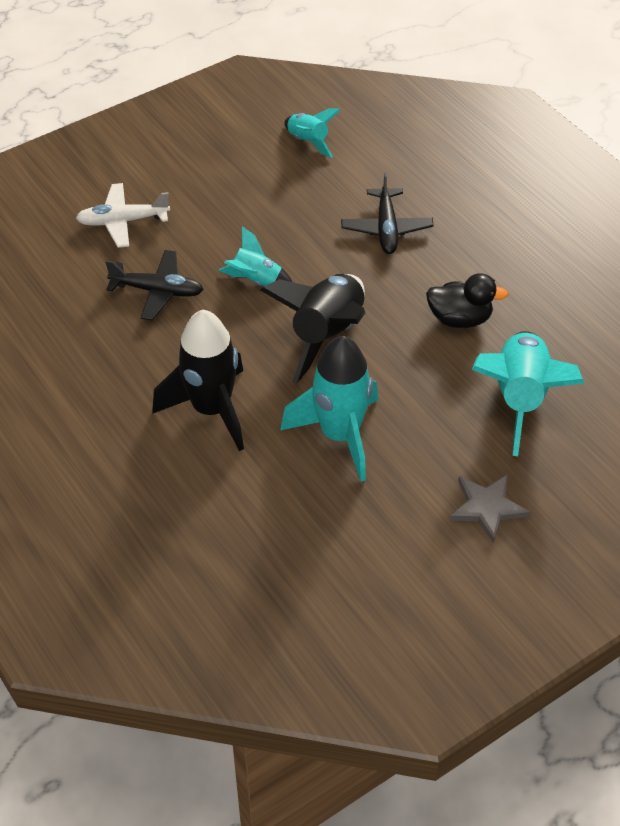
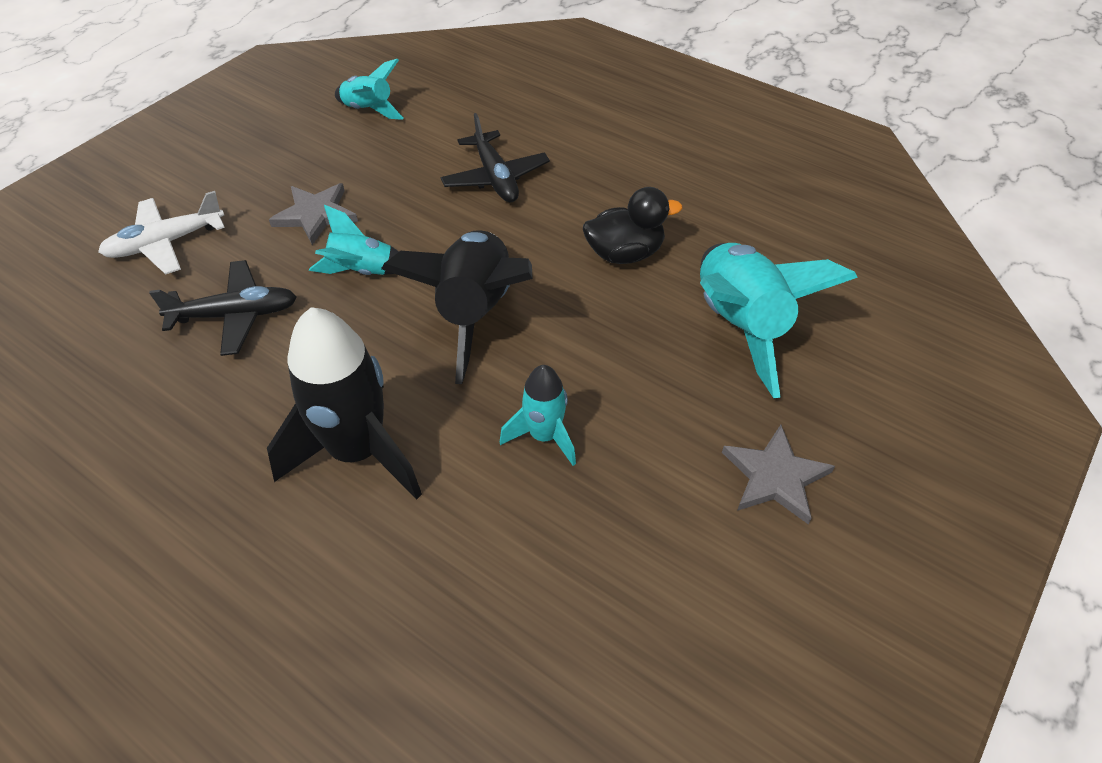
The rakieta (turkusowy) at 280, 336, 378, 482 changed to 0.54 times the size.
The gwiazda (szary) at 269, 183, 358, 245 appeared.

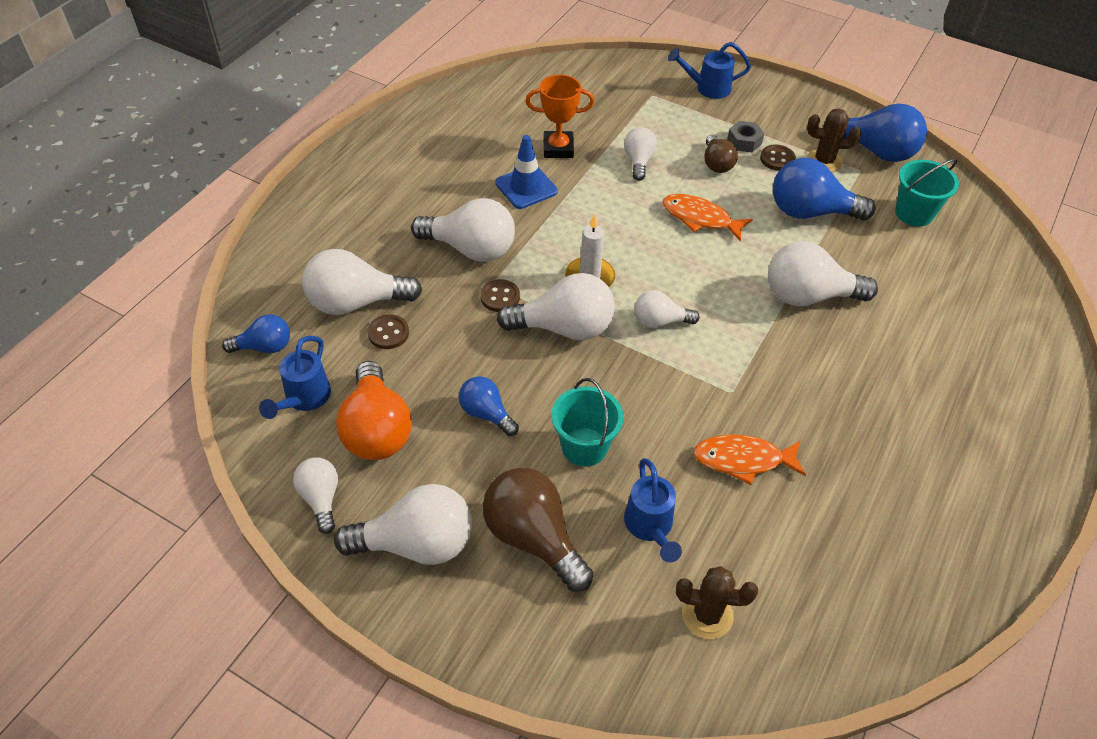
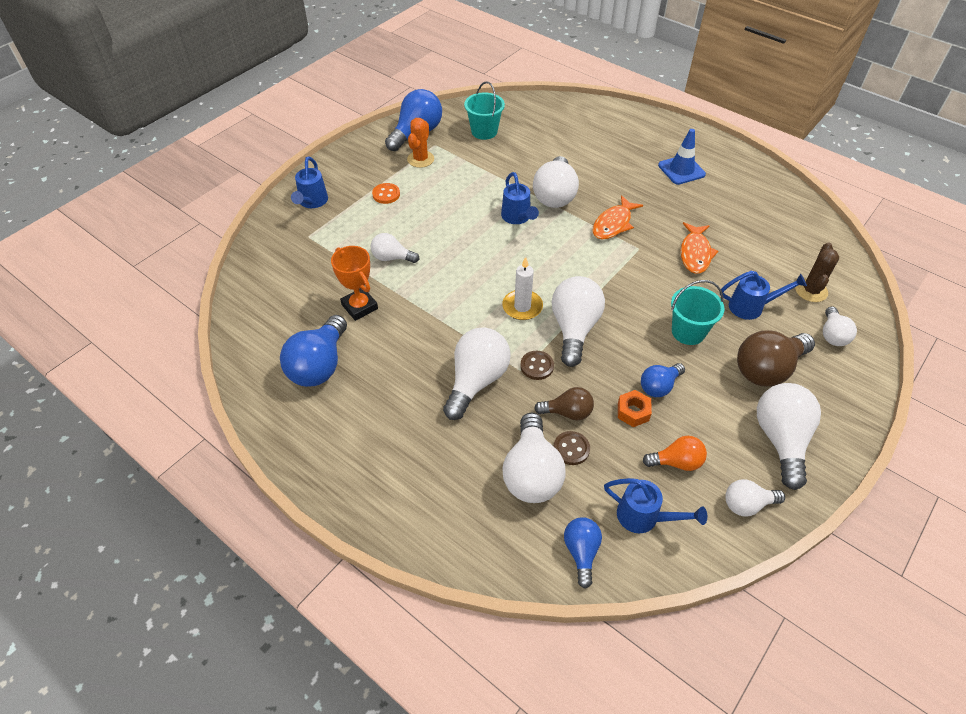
The puchar (pomarańczowy) at 526, 74, 595, 158 turned 45 degrees counterclockwise.
The kaktus (brązowy) at 807, 109, 861, 172 became the kaktus (pomarańczowy) at 407, 118, 434, 168.
The nakrętka (szary) at 727, 121, 764, 153 was replaced by the guzik (pomarańczowy) at 372, 183, 400, 204.
The pachołek (niebieski) moved from 495, 135, 558, 209 to 658, 129, 706, 185.
The żarówka (brązowy) moved from 705, 135, 738, 173 to 534, 387, 594, 420.
The guzik (brązowy) at 760, 145, 796, 171 disappeared.
The żarówka (niebieski) moved from 773, 158, 876, 221 to 280, 315, 347, 387.
The ryba (pomarańczowy) moved from 662, 194, 753, 242 to 592, 195, 643, 239.
The żarówka (biały) moved from 634, 290, 700, 328 to 823, 306, 857, 346.
The żarówka (pomarańczowy) at 336, 361, 412, 460 changed to 0.58 times the size.
The konewka (niebieski) at 501, 172, 539, 224 appeared.
The nakrętka (pomarańczowy) at 618, 390, 652, 427 appeared.

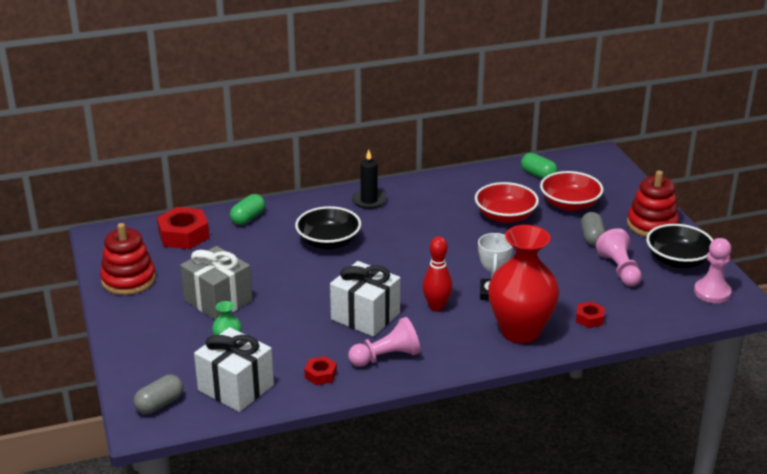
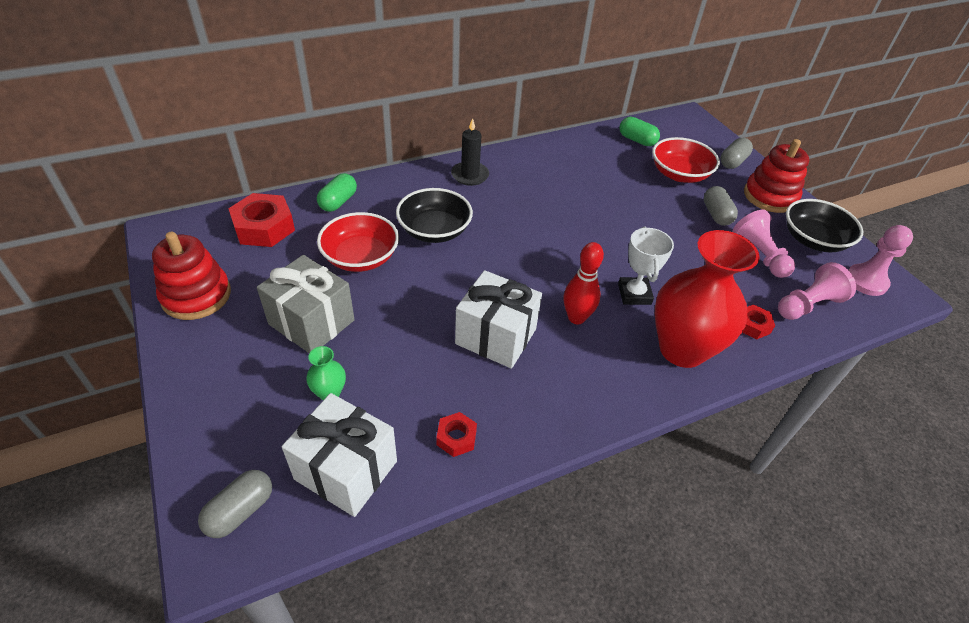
The miska (czerwony) moved from 475, 182, 539, 223 to 317, 212, 399, 272.
The pionek (różowy) moved from 348, 317, 420, 367 to 778, 262, 856, 320.
The kapsułka (szary) at 720, 138, 753, 169 appeared.

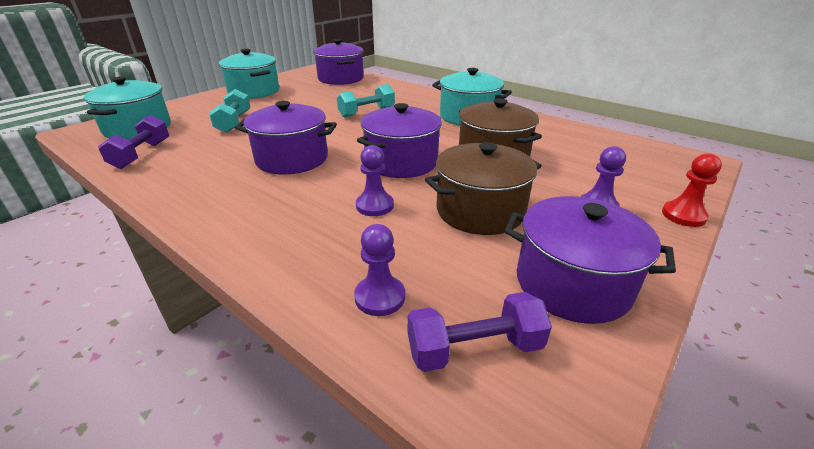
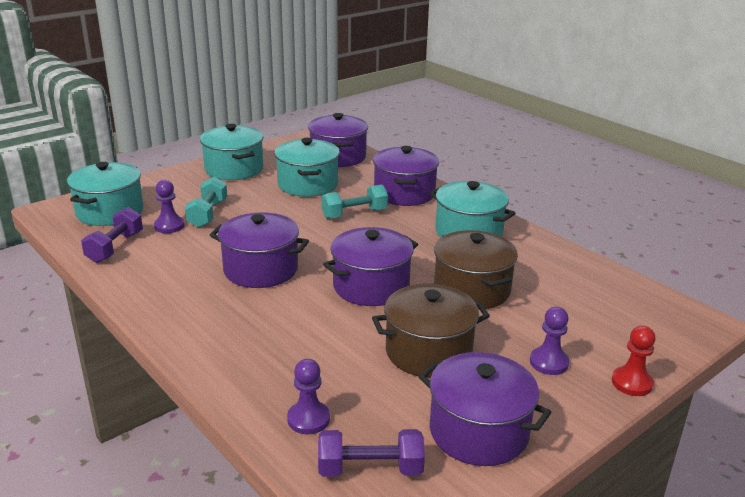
The pionek (fioletowy) moved from 356, 145, 394, 216 to 154, 180, 185, 233.
The garnek (turkusowy) at 274, 138, 340, 197 appeared.
The garnek (fioletowy) at 373, 146, 439, 206 appeared.

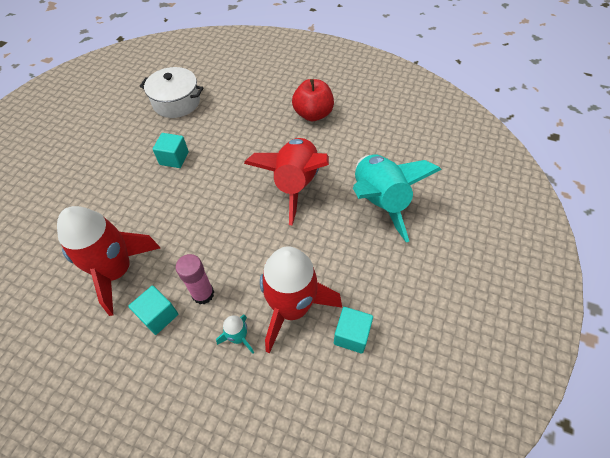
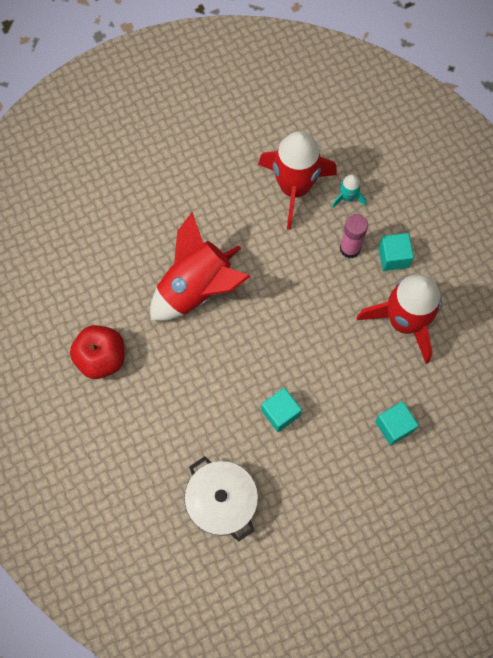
The rakieta (turkusowy) at 353, 155, 442, 242 disappeared.
The sześcian (turkusowy) moved from 334, 307, 373, 354 to 375, 401, 419, 445.

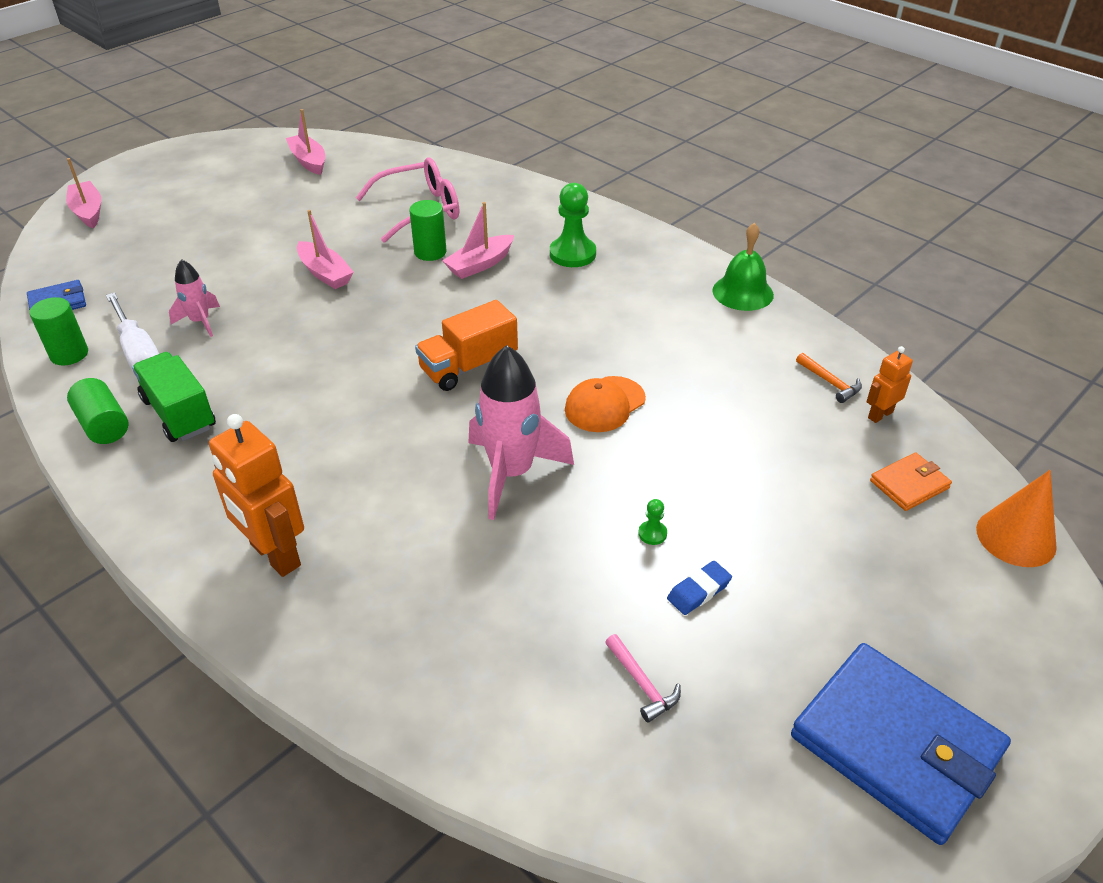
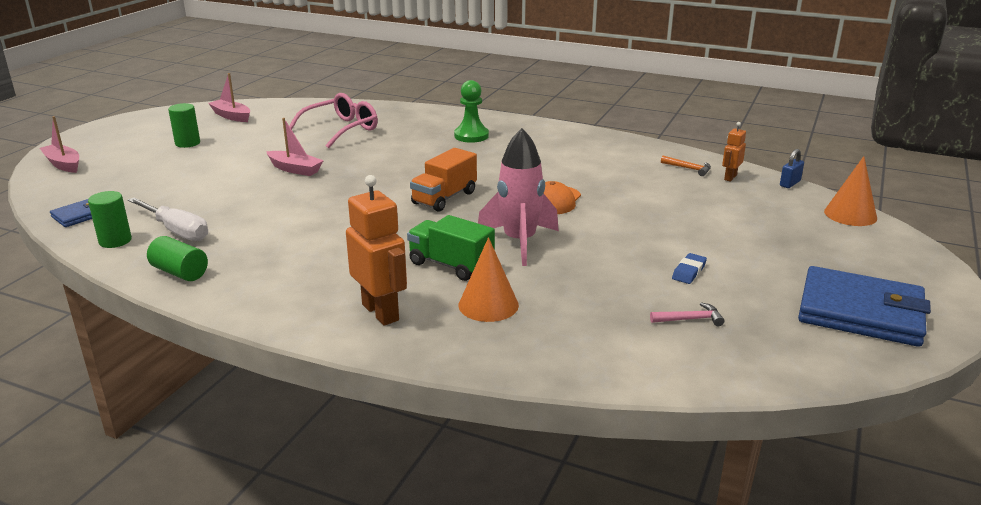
The walec (zielony) moved from 409, 200, 447, 261 to 168, 103, 200, 148.
The łódka (różowy) at 442, 202, 514, 279 disappeared.
The dzwonek (zielony) at 712, 223, 774, 311 disappeared.
The rakieta (różowy) at 169, 259, 220, 337 disappeared.
The ciężarówka (zielony) moved from 132, 352, 216, 442 to 407, 215, 495, 281.
The robot (pomarańczowy) at 209, 414, 304, 577 turned 150 degrees counterclockwise.
The portfel (pomarańczowy) at 870, 452, 952, 511 disappeared.
The pionek (zielony) at 638, 499, 667, 545 disappeared.
The młotek (różowy) at 605, 634, 681, 723 turned 45 degrees counterclockwise.
The kłódka (niebieski) at 780, 149, 804, 188 appeared.
The stożek (pomarańczowy) at 459, 237, 519, 322 appeared.

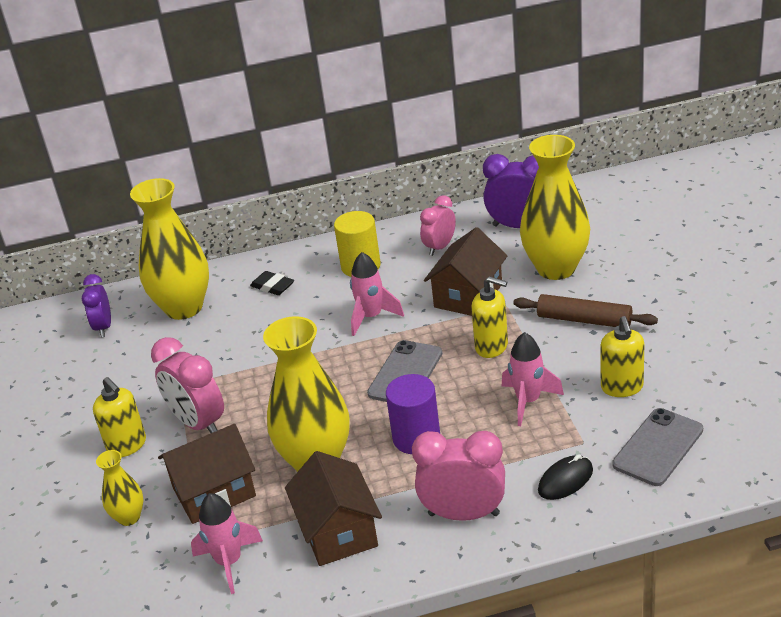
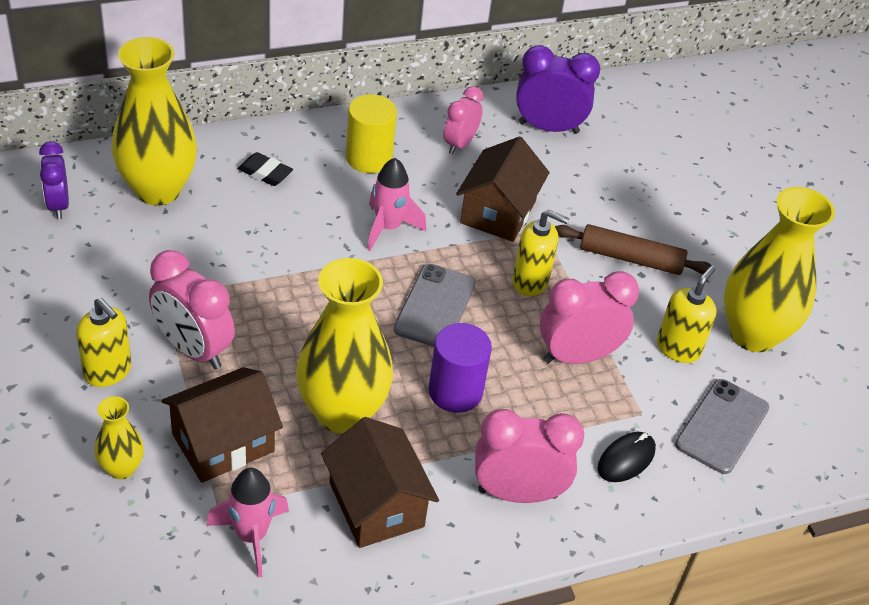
The wazon (żółty) moved from 520, 135, 590, 280 to 724, 187, 835, 352.
The dozownik mydła (żółty) at 600, 316, 644, 397 turned 135 degrees counterclockwise.
The rakieta (różowy) at 502, 332, 564, 426 was replaced by the budzik (różowy) at 540, 271, 639, 364.

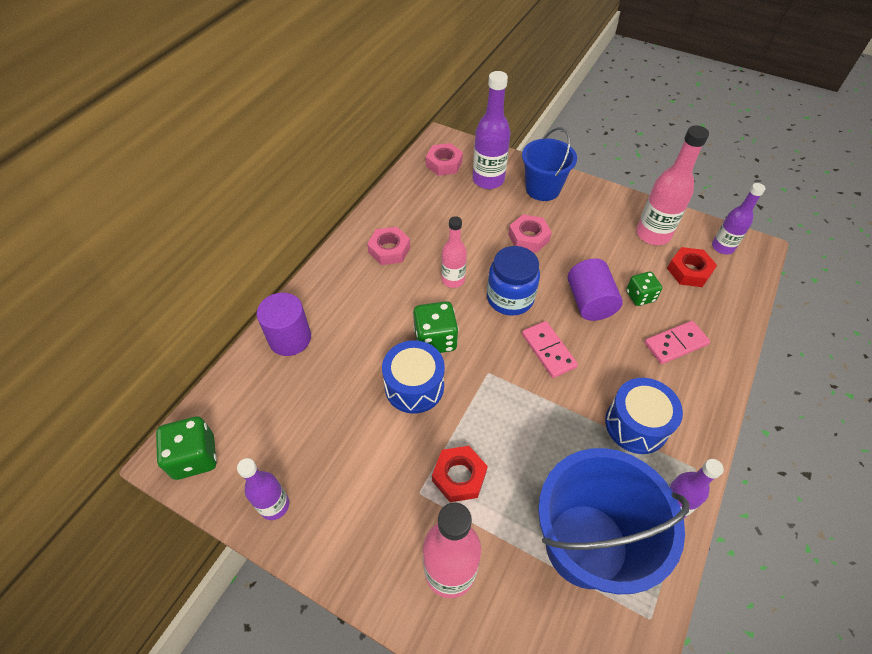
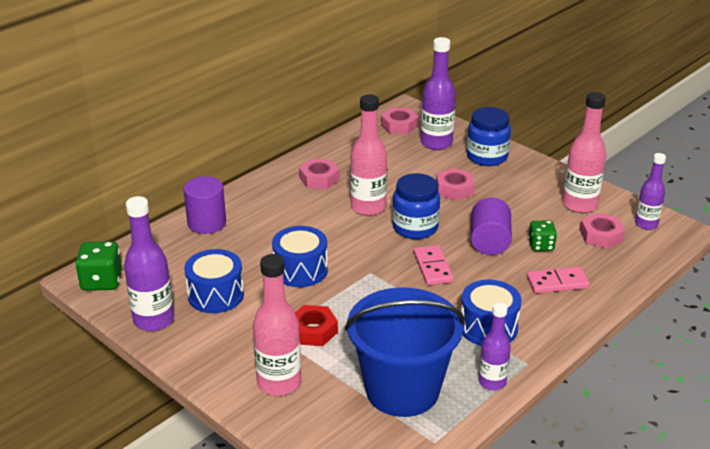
The wiadro (niebieski) at 522, 127, 577, 201 was replaced by the słoik (niebieski) at 467, 107, 511, 166.
The butelka (różowy) at 441, 216, 467, 288 changed to 1.57 times the size.
The nakrętka (czerwony) at 667, 247, 717, 287 became the nakrętka (różowy) at 580, 213, 625, 249.
The kostka do gry (zielony) at 413, 301, 459, 353 disappeared.
The butelka (fioletowy) at 237, 458, 289, 520 changed to 1.57 times the size.
The bęben (niebieski) at 184, 249, 244, 313 appeared.

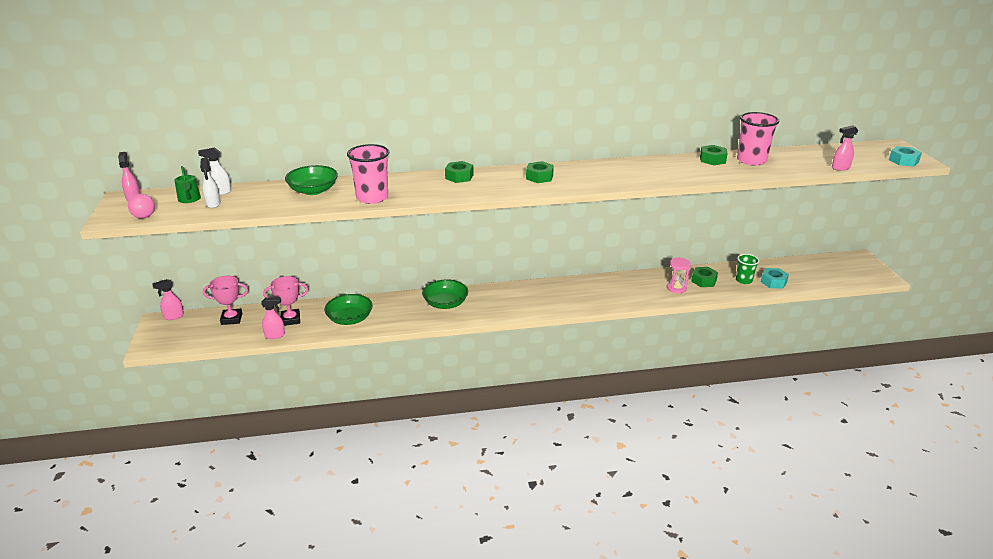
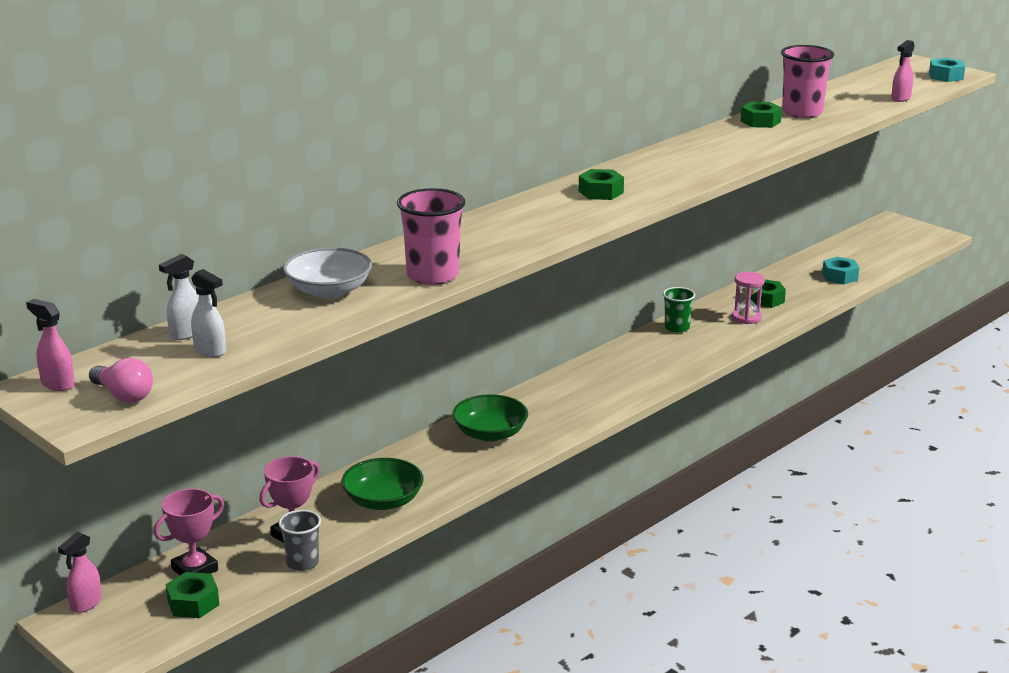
The nakrętka (zielony) moved from 445, 161, 474, 183 to 166, 572, 219, 618.
The miska (zielony) at 285, 165, 338, 195 became the miska (biały) at 283, 248, 372, 298.
The konewka (zielony) at 174, 166, 201, 203 disappeared.
The szklanka (zielony) moved from 736, 254, 759, 284 to 663, 287, 695, 333.
The spryskiwacz (różowy) at 261, 297, 285, 339 was replaced by the szklanka (szary) at 279, 510, 321, 571.

